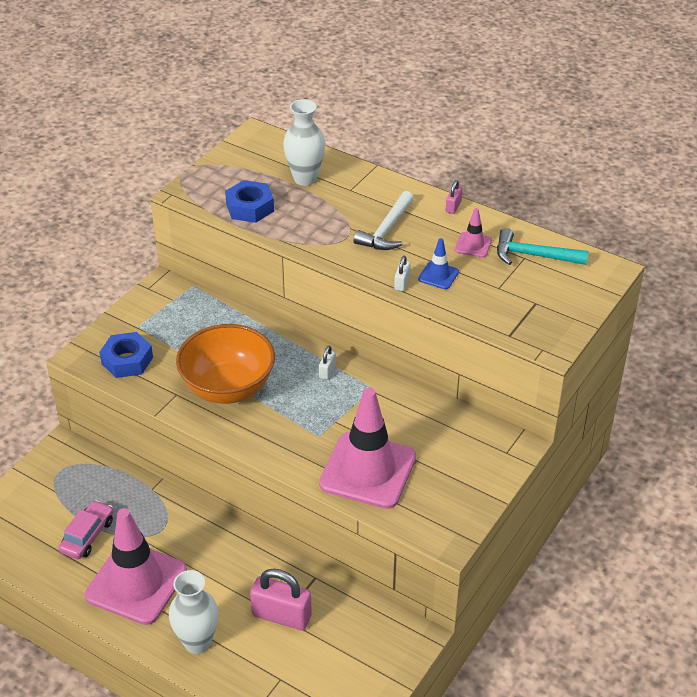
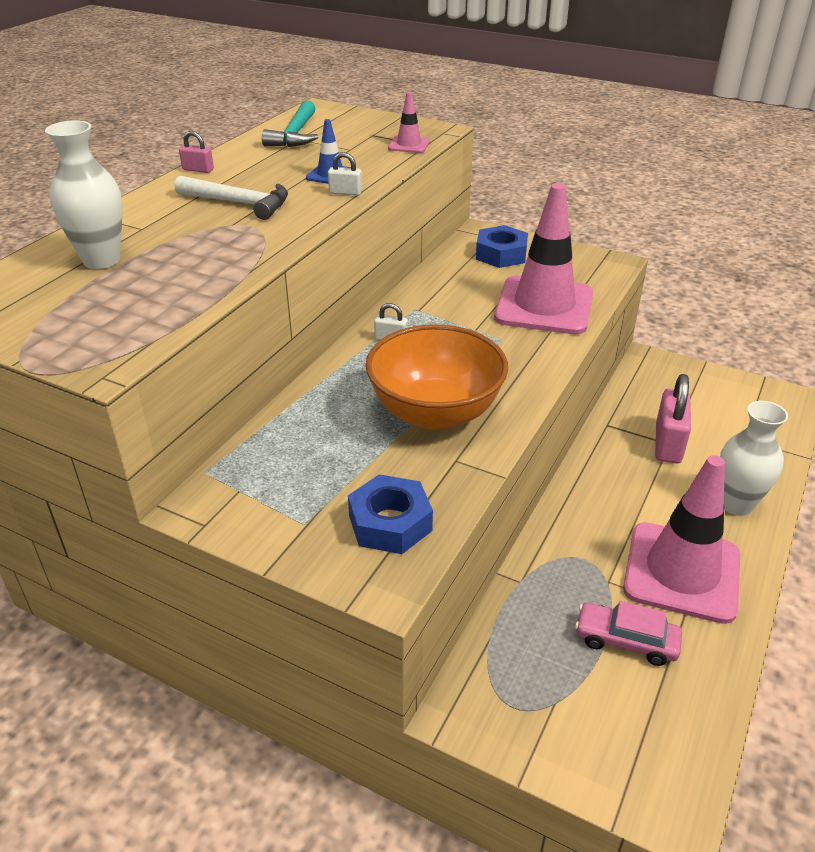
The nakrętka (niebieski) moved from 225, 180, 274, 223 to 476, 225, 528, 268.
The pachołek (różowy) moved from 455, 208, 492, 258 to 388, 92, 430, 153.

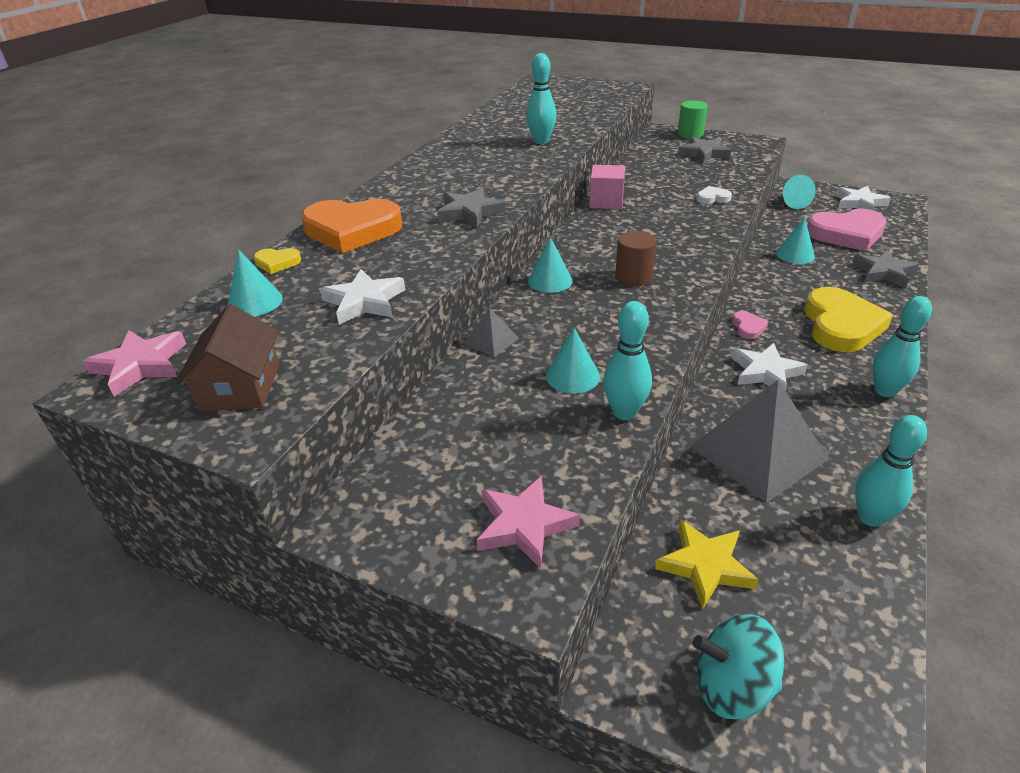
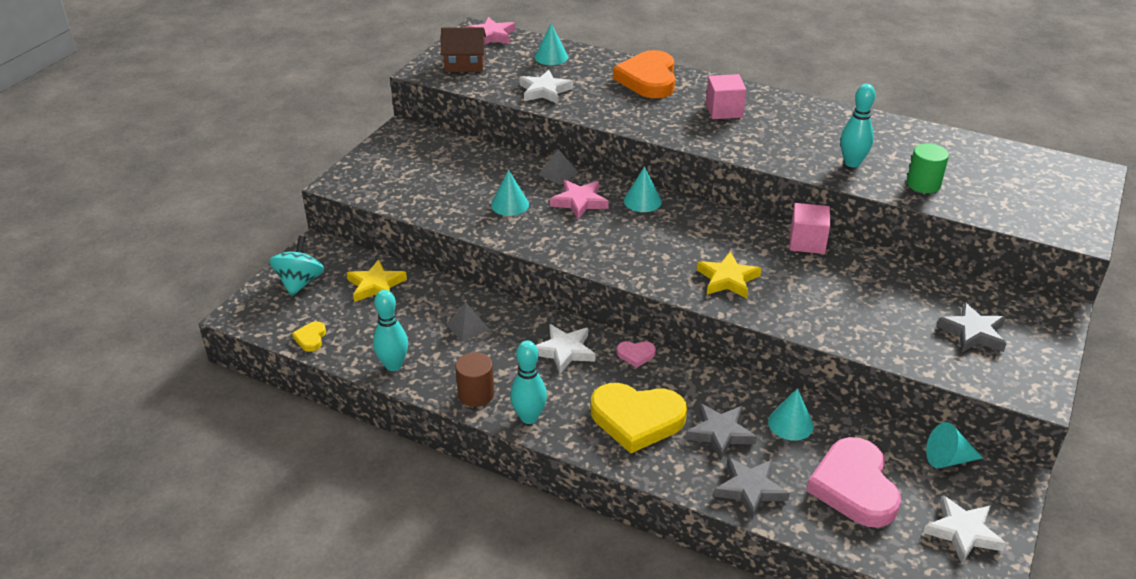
The walec (zielony) moved from 678, 101, 708, 138 to 907, 143, 949, 193.
The serce (biały) at 696, 186, 732, 204 disappeared.
The gwiazda (szary) moved from 437, 188, 506, 228 to 685, 403, 757, 461.
The walec (brązowy) moved from 615, 231, 657, 286 to 455, 352, 494, 407.
The serce (żółty) moved from 254, 248, 301, 274 to 292, 321, 326, 352.
The kręgiel (turkusowy) at 603, 301, 652, 420 disappeared.
The piramida (szary) at 690, 380, 829, 503 changed to 0.45 times the size.
The gwiazda (różowy) moved from 477, 476, 580, 569 to 550, 180, 609, 219.
The sześcian (różowy) at 706, 74, 746, 119 appeared.
The gwiazda (żółty) at 697, 252, 761, 298 appeared.

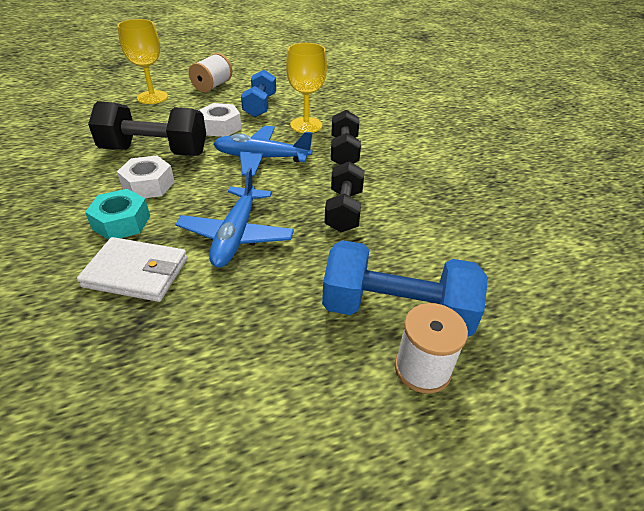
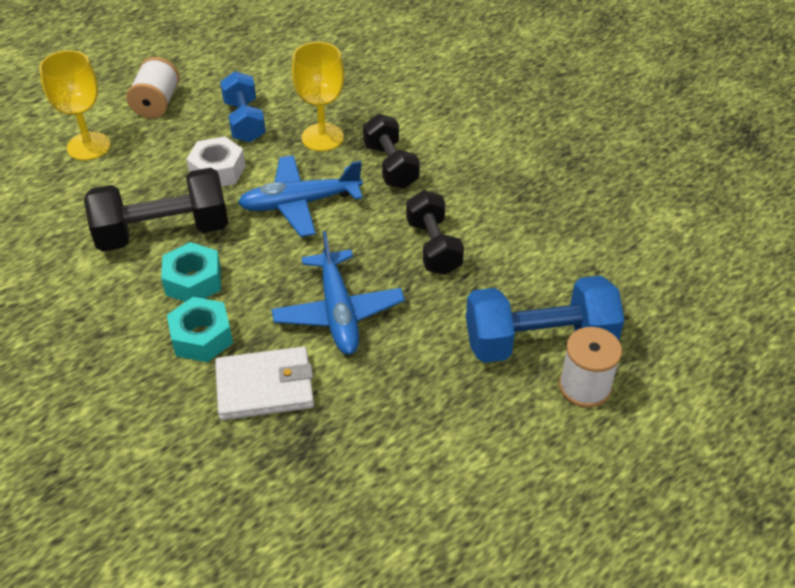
The nakrętka (biały) at 117, 155, 175, 198 became the nakrętka (turkusowy) at 161, 242, 221, 302.

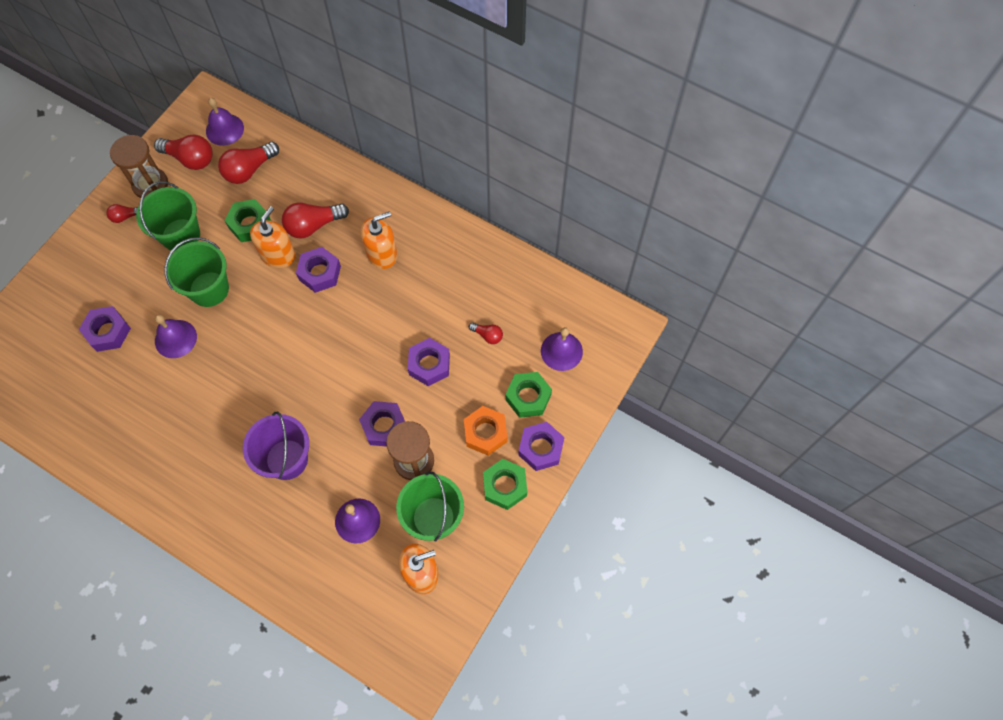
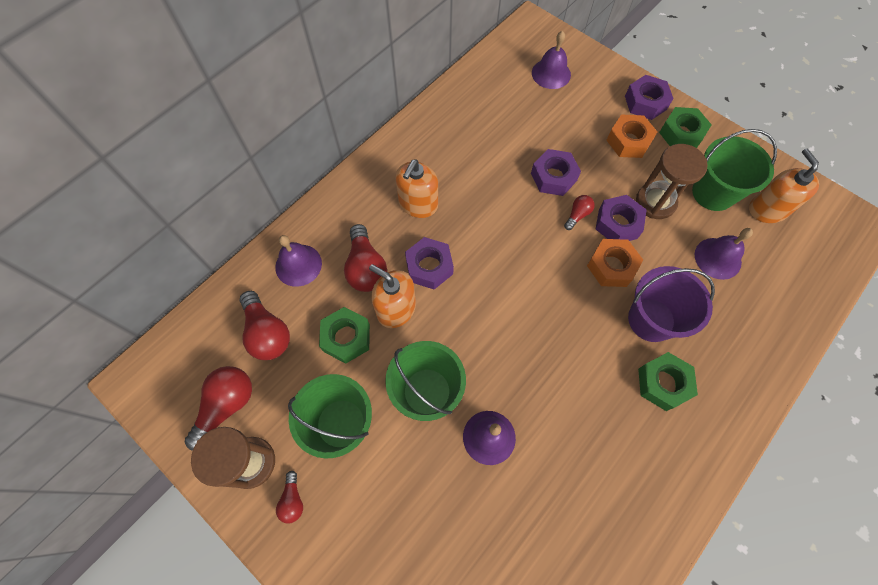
The dzwonek (fioletowy) moved from 206, 98, 244, 146 to 275, 235, 322, 287.
The dozownik mydła (pomarańczowy) at 361, 211, 397, 269 turned 135 degrees counterclockwise.
The nakrętka (fioletowy) at 79, 306, 131, 352 disappeared.
The żarówka (czerwony) moved from 469, 323, 503, 344 to 564, 195, 595, 230.
The nakrętka (zielony) moved from 505, 372, 552, 418 to 638, 352, 698, 411.
The nakrętka (pomarańczowy) at 587, 239, 643, 287 appeared.

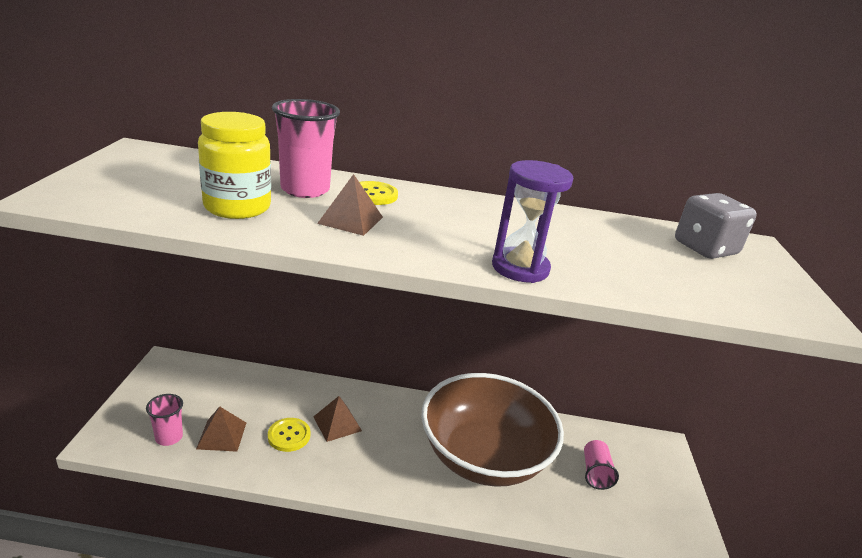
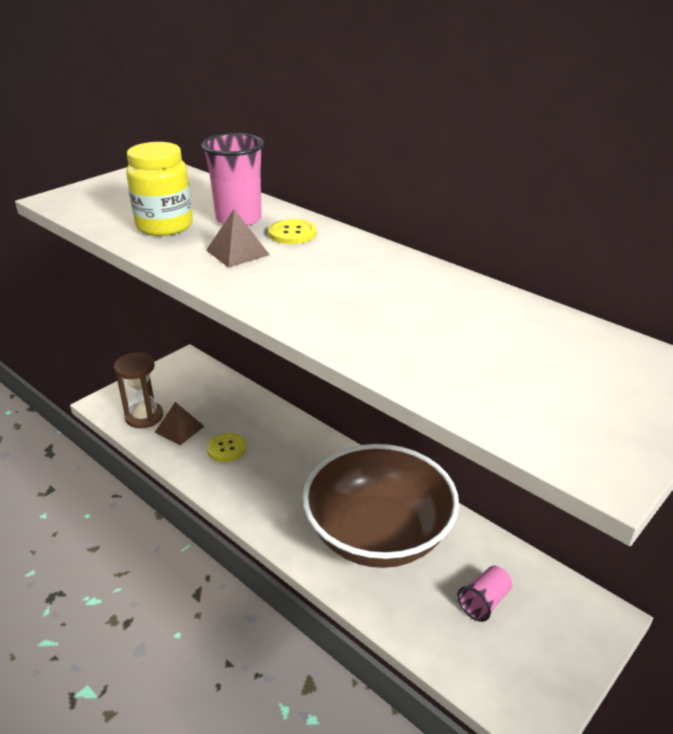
The klepsydra (fioletowy) at 492, 160, 573, 283 disappeared.
The kostka do gry (szary) at 675, 193, 757, 259 disappeared.
The szklanka (różowy) at 146, 394, 183, 446 was replaced by the klepsydra (brązowy) at 114, 352, 163, 428.
The piramida (brązowy) at 313, 396, 362, 442 disappeared.

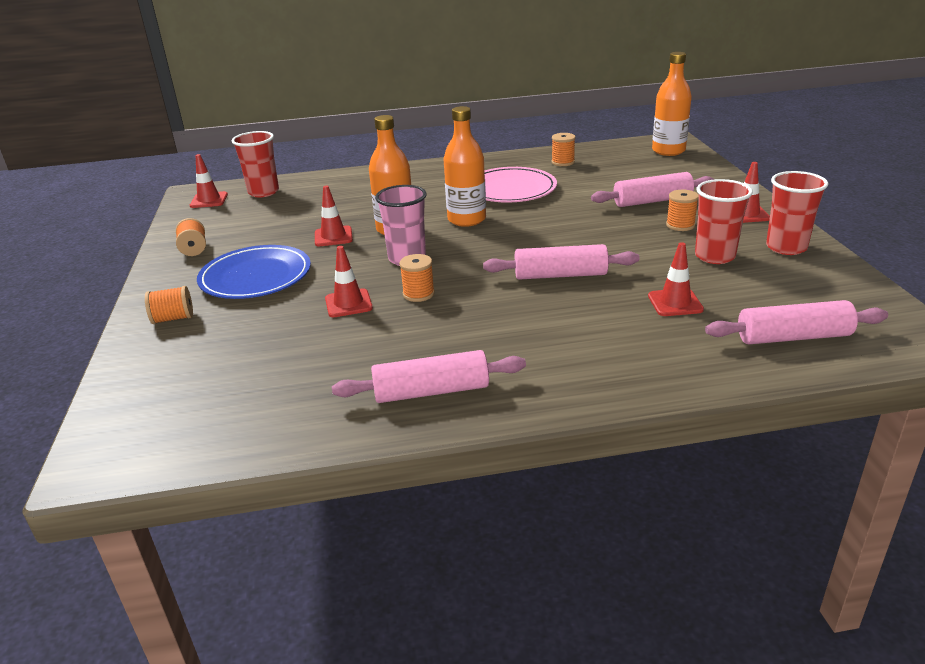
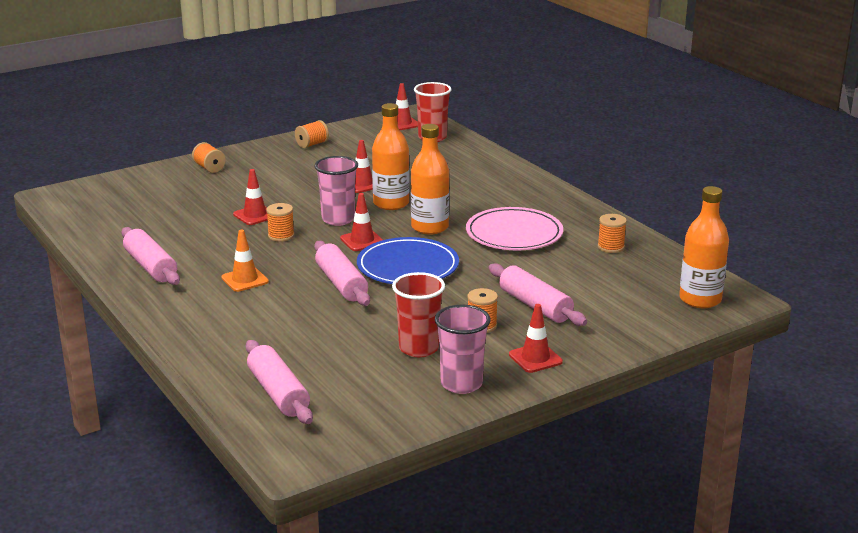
The szklanka (czerwony) at 766, 171, 828, 255 became the szklanka (różowy) at 435, 305, 490, 394.
The pachołek (czerwony) moved from 648, 242, 704, 316 to 340, 193, 383, 251.
The talerz (niebieski) moved from 197, 245, 311, 299 to 357, 237, 459, 284.
The pachołek (pomarańczowy) at 221, 230, 269, 292 appeared.

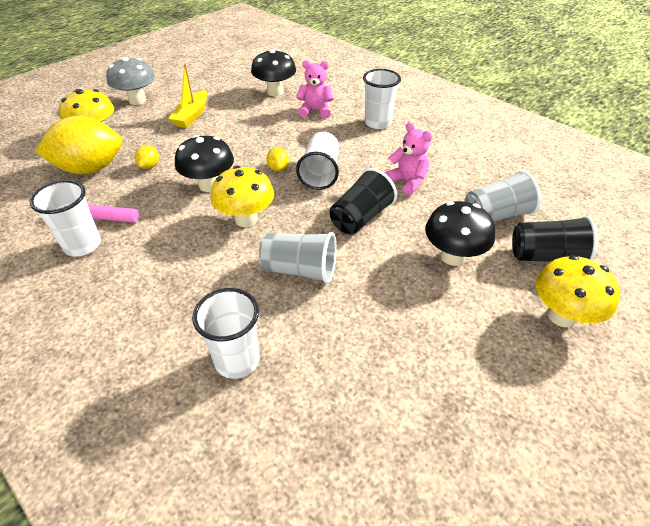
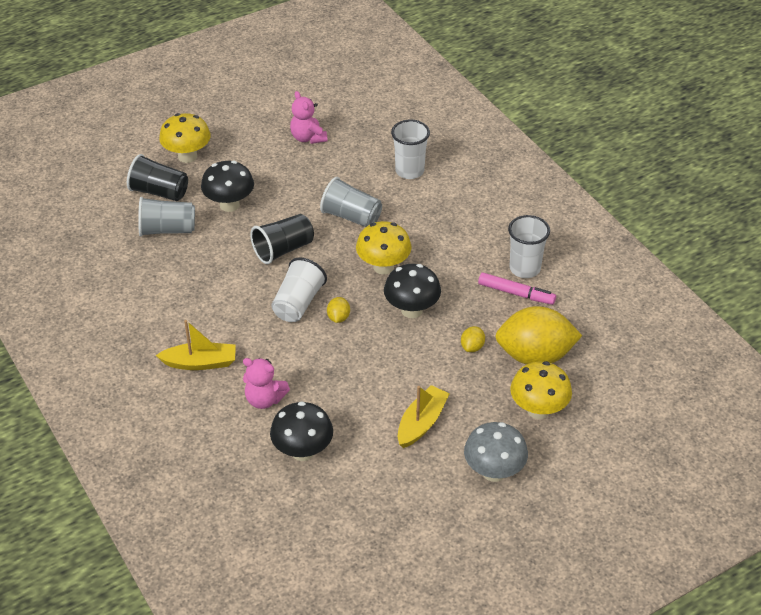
The szklanka (biały) at 363, 69, 401, 129 was replaced by the łódka (żółty) at 156, 320, 236, 370.
The miś (różowy) moved from 385, 122, 432, 195 to 290, 91, 328, 144.

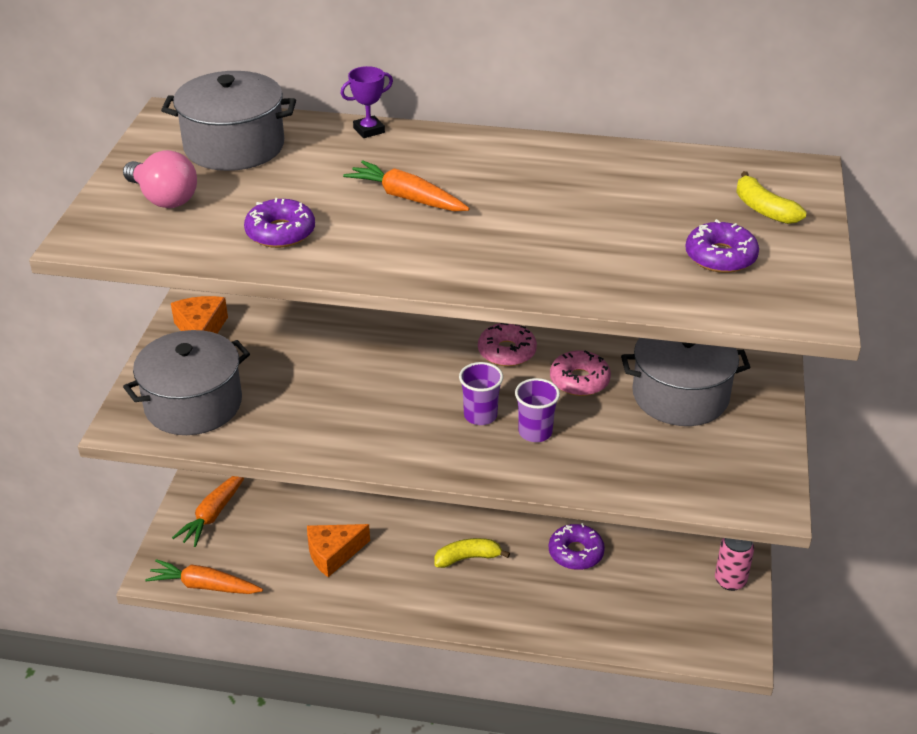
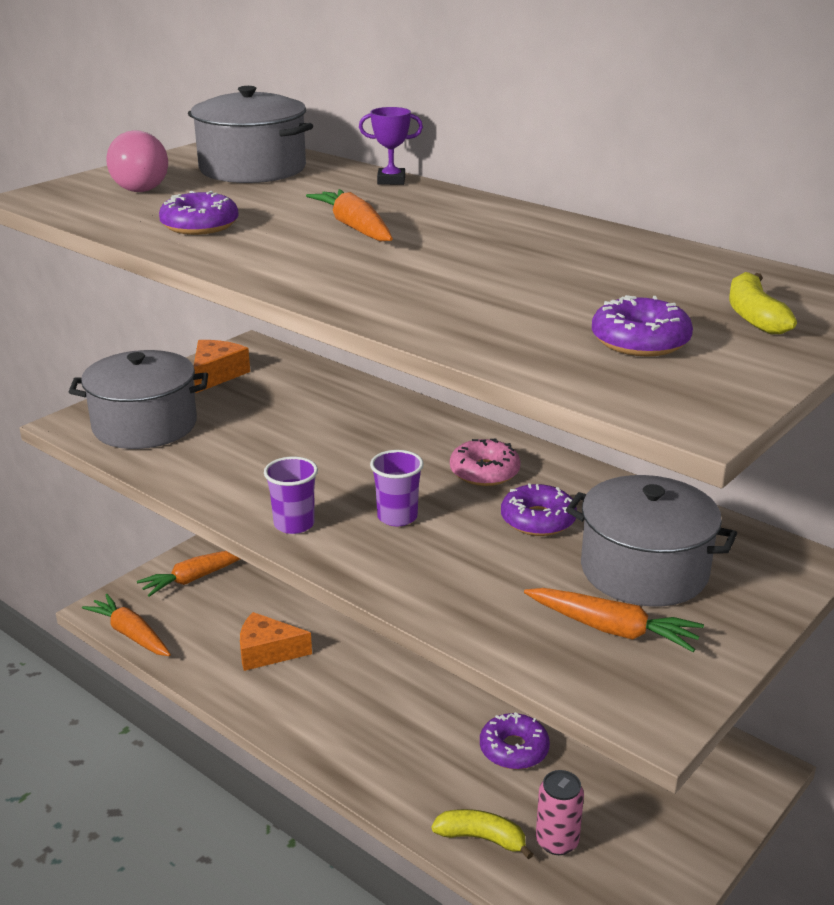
The donut (różowy) at 550, 350, 611, 396 became the donut (fioletowy) at 501, 483, 577, 536.
The szklanka (fioletowy) moved from 515, 378, 560, 442 to 264, 457, 318, 534.
The banan (żółty) moved from 434, 538, 510, 568 to 432, 809, 533, 859.
The puszka (różowy) moved from 715, 538, 754, 591 to 536, 770, 584, 855.
The marchewka (pomarańczowy) at 524, 588, 704, 652 appeared.

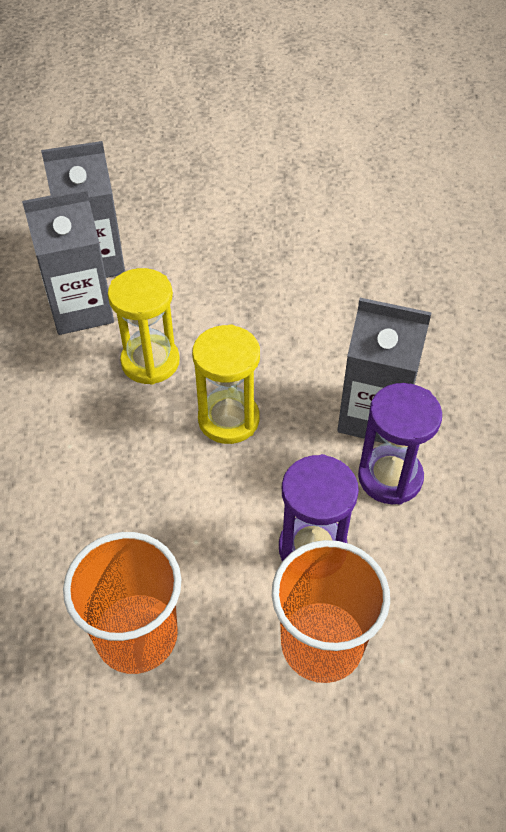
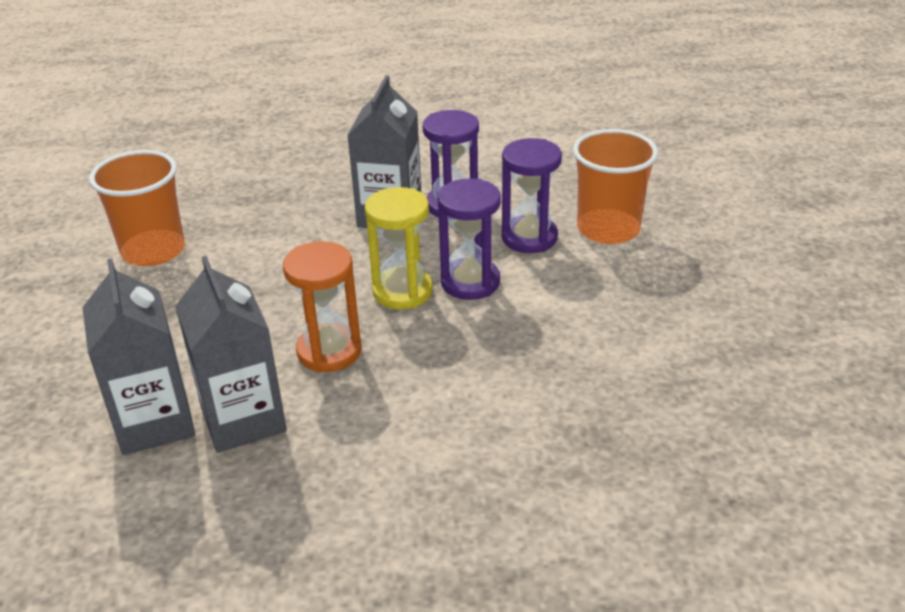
The klepsydra (żółty) at 108, 268, 180, 385 became the klepsydra (pomarańczowy) at 283, 241, 362, 372.
The szklanka (pomarańczowy) moved from 63, 532, 181, 674 to 89, 150, 185, 266.
The klepsydra (fioletowy) at 437, 178, 501, 300 appeared.

